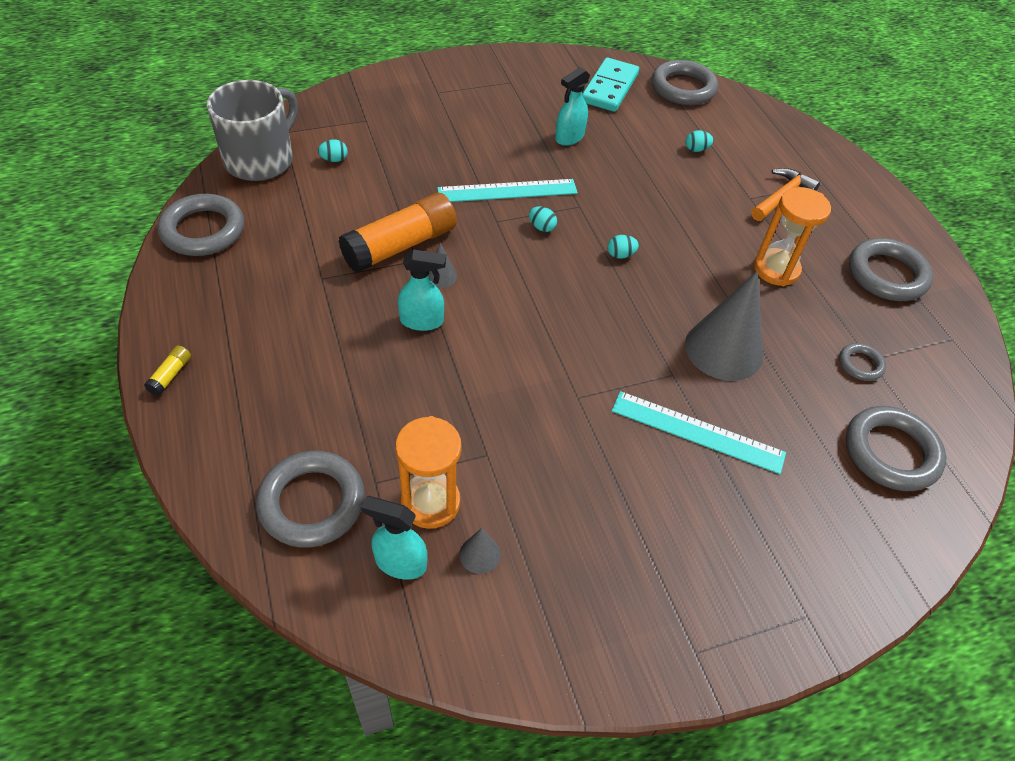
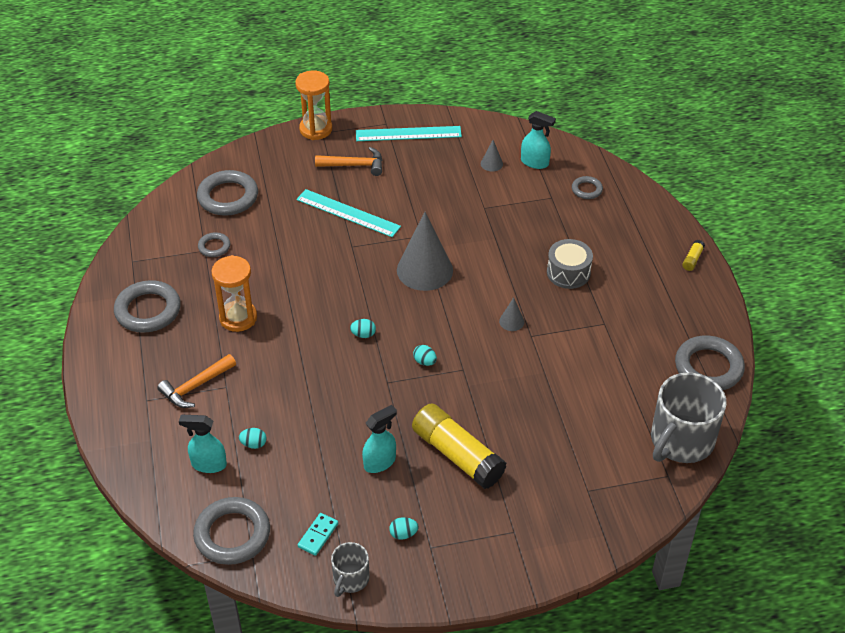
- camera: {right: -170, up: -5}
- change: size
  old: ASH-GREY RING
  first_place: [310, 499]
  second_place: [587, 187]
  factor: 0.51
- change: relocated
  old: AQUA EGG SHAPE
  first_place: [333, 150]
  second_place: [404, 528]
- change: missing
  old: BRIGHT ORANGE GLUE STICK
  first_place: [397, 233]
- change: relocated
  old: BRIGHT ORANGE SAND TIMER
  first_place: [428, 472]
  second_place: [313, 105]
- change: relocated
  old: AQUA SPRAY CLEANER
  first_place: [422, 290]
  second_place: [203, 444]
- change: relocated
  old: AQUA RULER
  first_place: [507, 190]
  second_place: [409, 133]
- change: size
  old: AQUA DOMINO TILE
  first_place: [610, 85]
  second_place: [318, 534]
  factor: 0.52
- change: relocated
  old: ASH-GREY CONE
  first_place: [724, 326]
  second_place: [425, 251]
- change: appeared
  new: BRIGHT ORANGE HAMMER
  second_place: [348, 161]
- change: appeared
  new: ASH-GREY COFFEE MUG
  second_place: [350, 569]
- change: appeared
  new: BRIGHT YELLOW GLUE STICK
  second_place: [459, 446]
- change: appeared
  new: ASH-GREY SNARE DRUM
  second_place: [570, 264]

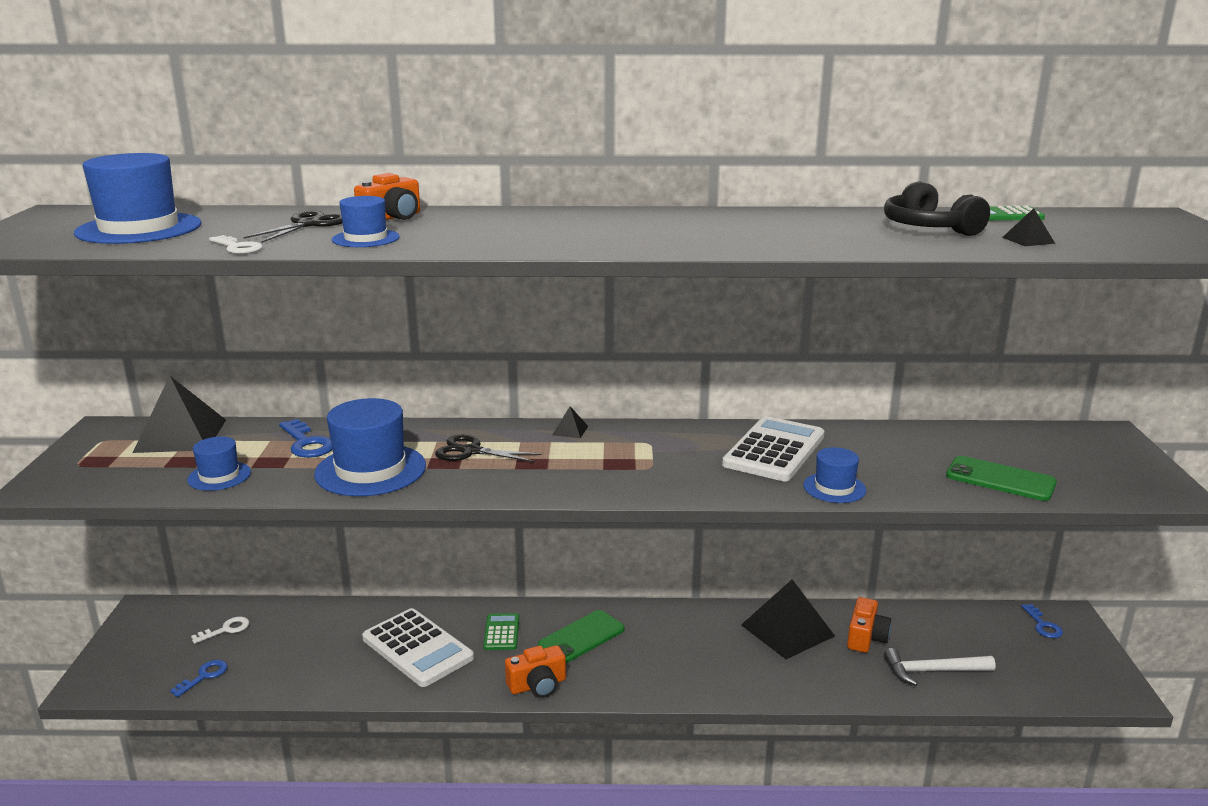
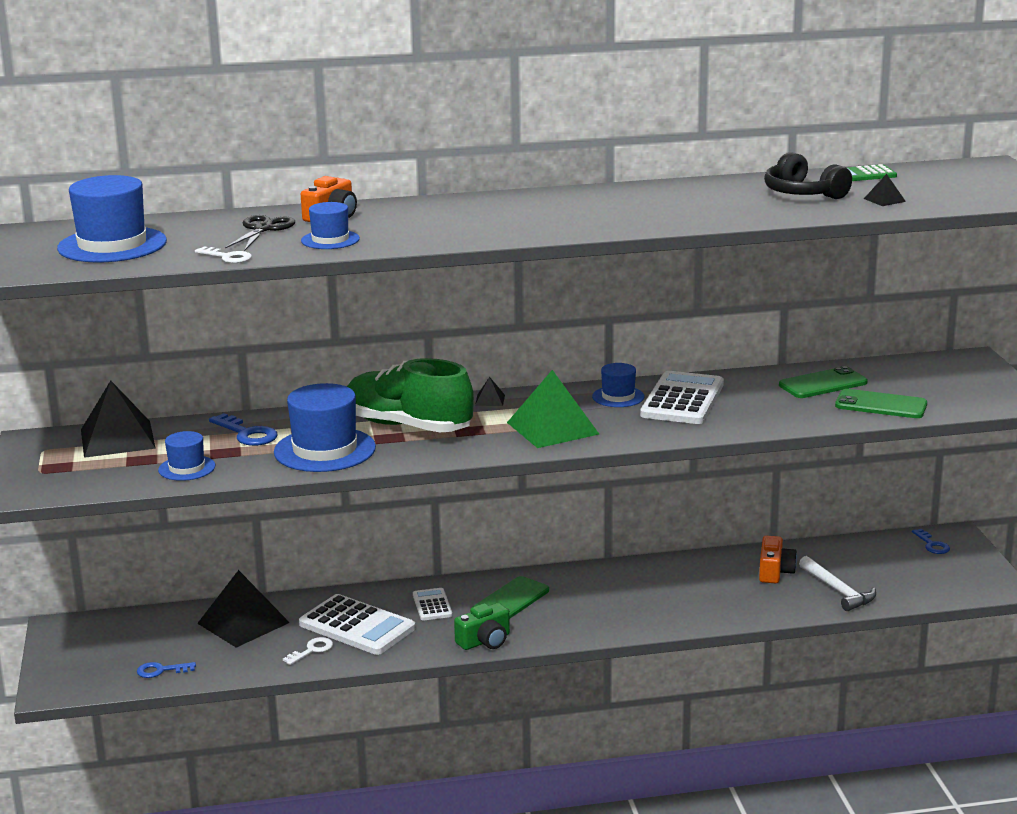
- camera: {right: -10, up: 0}
- change: spun
  old: BLUE KEY
  first_place: [199, 678]
  second_place: [166, 670]
  degrees: -120
- change: relocated
  old: SNOW-WHITE KEY
  first_place: [220, 630]
  second_place: [308, 651]
- change: exchanged
  old: JET-BLACK SHEARS
  new: GREEN LACE-UP SHOE
  first_place: [488, 448]
  second_place: [410, 395]
- change: colour
  old: GREEN POCKET CALCULATOR
  new: SNOW-WHITE POCKET CALCULATOR
  first_place: [501, 631]
  second_place: [432, 604]
- change: colour
  old: BRIGHT ORANGE COMPACT CAMERA
  new: GREEN COMPACT CAMERA
  first_place: [535, 671]
  second_place: [482, 626]
- change: relocated
  old: JET-BLACK PYRAMID SHAPE
  first_place: [788, 619]
  second_place: [243, 609]
- change: relocated
  old: BLUE HAT
  first_place: [834, 475]
  second_place: [618, 385]
- change: spun
  old: SNOW-WHITE HAMMER
  first_place: [940, 667]
  second_place: [837, 583]
  degrees: -105
- change: appeared
  new: GREEN PYRAMID SHAPE
  second_place: [553, 409]
- change: appeared
  new: GREEN MOBILE PHONE
  second_place: [823, 382]

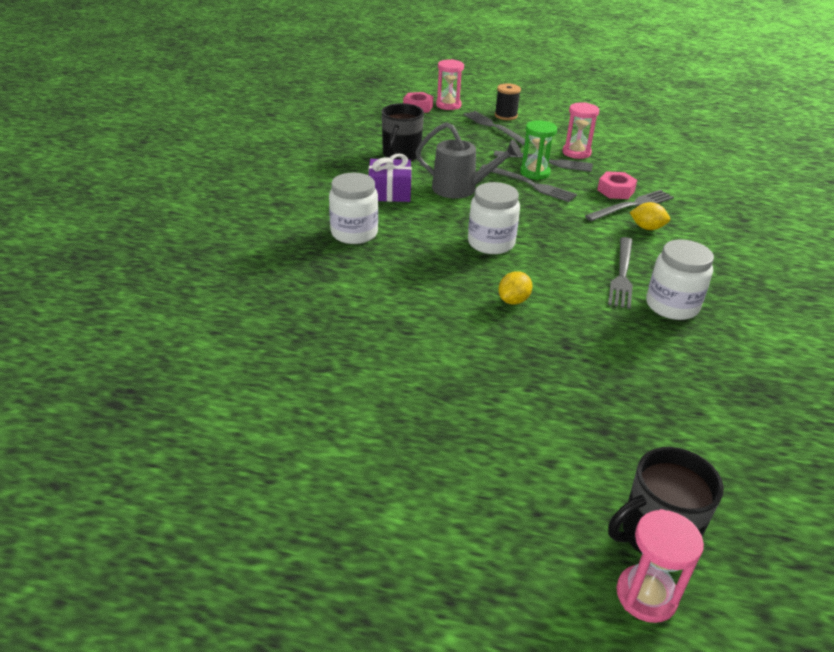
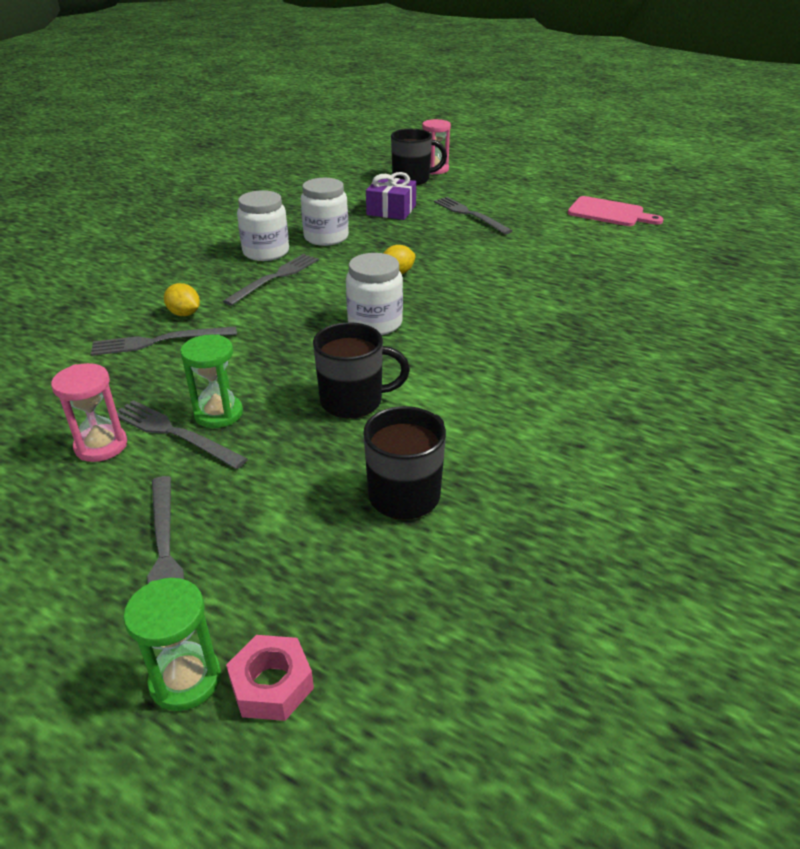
- camera: {right: -160, up: 0}
- change: relocated
  old: SNOW-WHITE JAM JAR
  first_place: [353, 208]
  second_place: [325, 212]
- change: relocated
  old: ROYAL PURPLE GIFT
  first_place: [390, 177]
  second_place: [391, 196]
- change: exchanged
  old: ASH-GREY WATERING POT
  new: JET-BLACK COFFEE MUG
  first_place: [468, 160]
  second_place: [361, 370]
- change: colour
  old: ROSE-PINK SAND TIMER
  new: GREEN SAND TIMER
  first_place: [450, 84]
  second_place: [172, 644]
- change: relocated
  old: ASH-GREY DINNER FORK
  first_place: [528, 183]
  second_place: [473, 215]
- change: missing
  old: JET-BLACK BOBBIN
  first_place: [508, 101]
- change: missing
  old: ROSE-PINK HEX NUT
  first_place: [617, 185]
- change: appeared
  new: ROSE-PINK CHOPPING BOARD
  second_place: [615, 211]

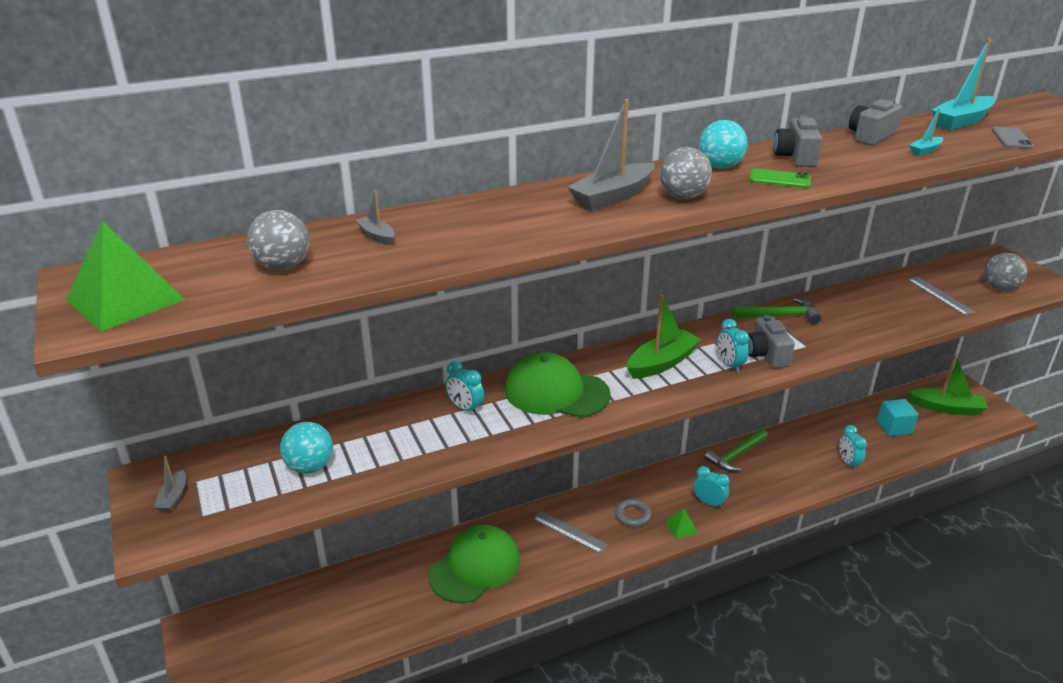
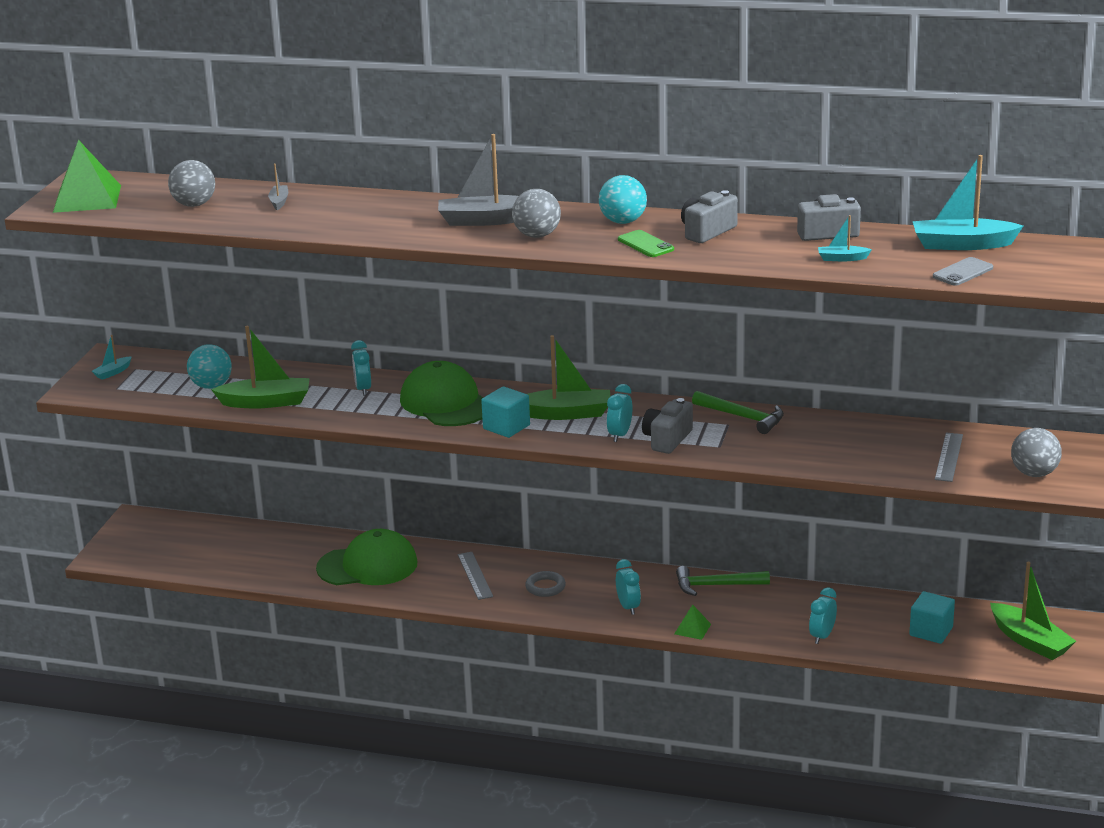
- camera: {right: 40, up: -5}
- change: colour
  old: ASH-GREY SAILBOAT
  new: AQUA SAILBOAT
  first_place: [170, 484]
  second_place: [112, 357]
- change: relocated
  old: GREEN PYRAMID SHAPE
  first_place: [682, 524]
  second_place: [692, 622]
- change: appeared
  new: GREEN SAILBOAT
  second_place: [260, 367]
- change: appeared
  new: AQUA BLOCK
  second_place: [505, 412]

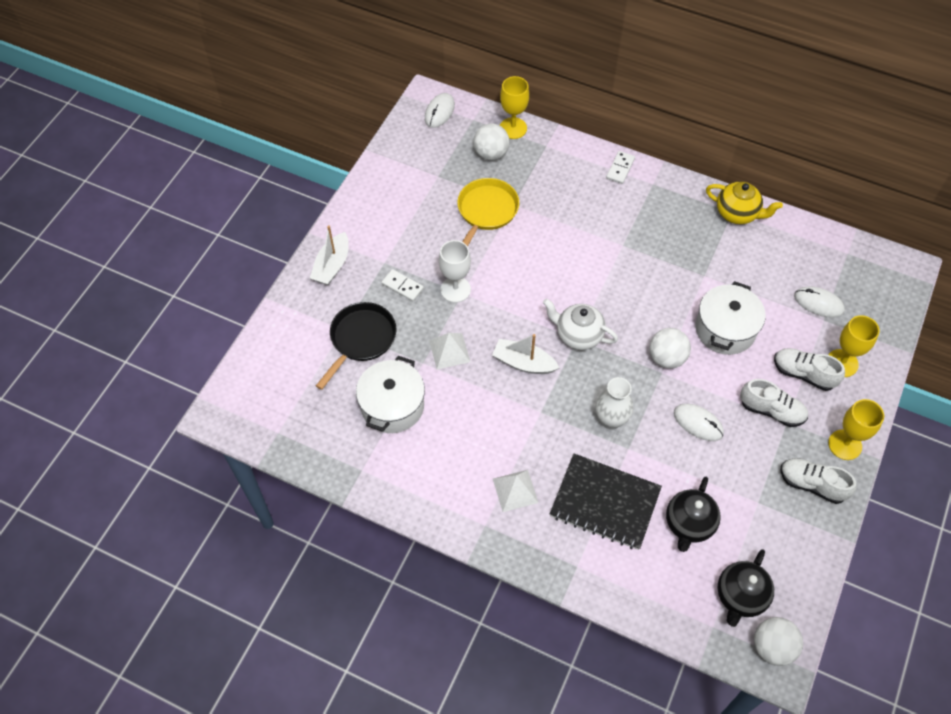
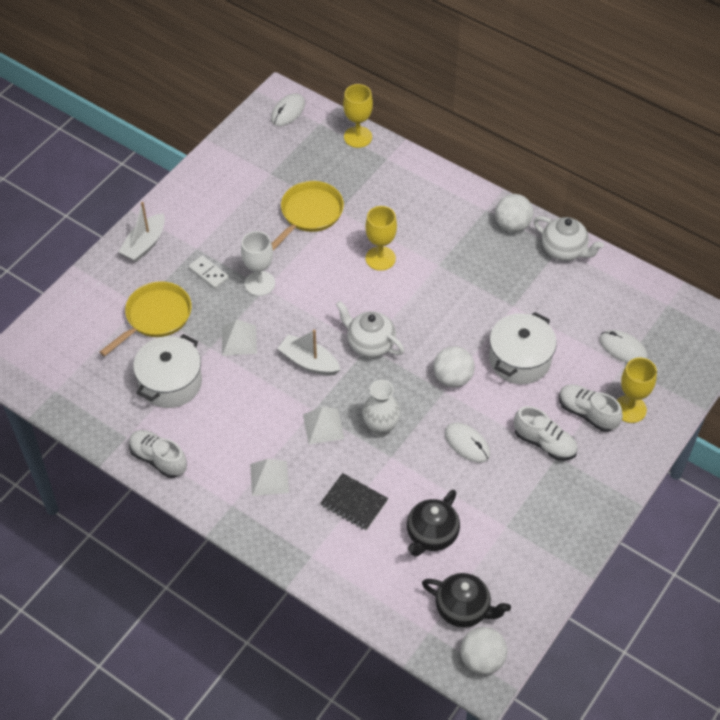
- camera: {right: 10, up: -5}
- change: colour
  old: JET-BLACK FRYING PAN
  new: BRIGHT YELLOW FRYING PAN
  first_place: [356, 346]
  second_place: [146, 318]
- change: relocated
  old: SNOW-WHITE PLAY BALL
  first_place: [491, 141]
  second_place: [514, 213]
- change: size
  old: JET-BLACK NOTEPAD
  first_place: [606, 502]
  second_place: [354, 501]
  factor: 0.58
- change: missing
  old: SNOW-WHITE DOMINO TILE
  first_place: [620, 167]
- change: colour
  old: BRIGHT YELLOW TEAPOT
  new: SNOW-WHITE TEAPOT
  first_place: [744, 203]
  second_place: [569, 238]
- change: spun
  old: JET-BLACK TEAPOT
  first_place: [746, 588]
  second_place: [466, 600]
  degrees: -105
- change: relocated
  old: SNOW-WHITE LACE-UP SHOE
  first_place: [818, 481]
  second_place: [158, 454]
- change: relocated
  old: BRIGHT YELLOW GOBLET
  first_place: [856, 429]
  second_place: [381, 238]
- change: appeared
  new: SNOW-WHITE PYRAMID SHAPE
  second_place: [323, 425]

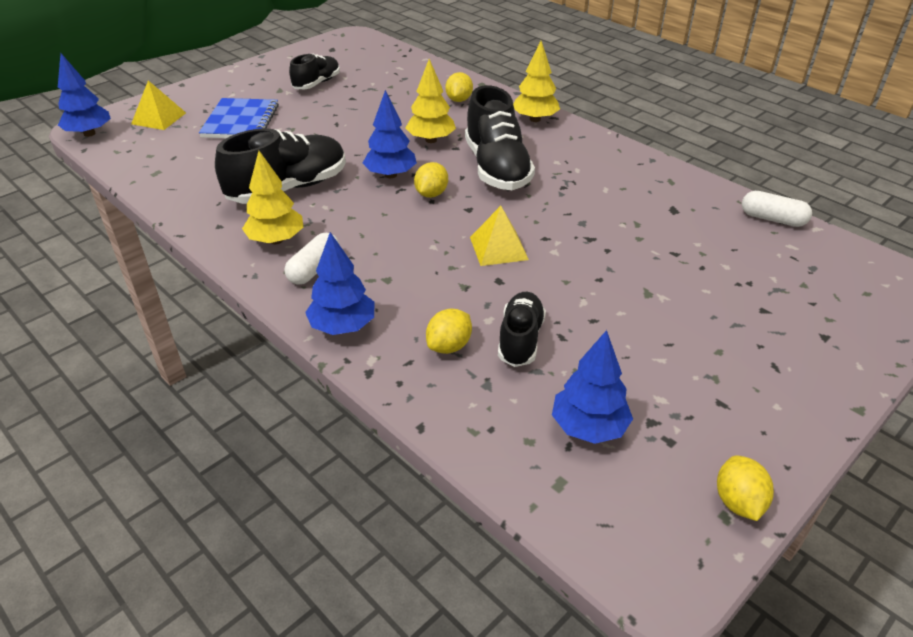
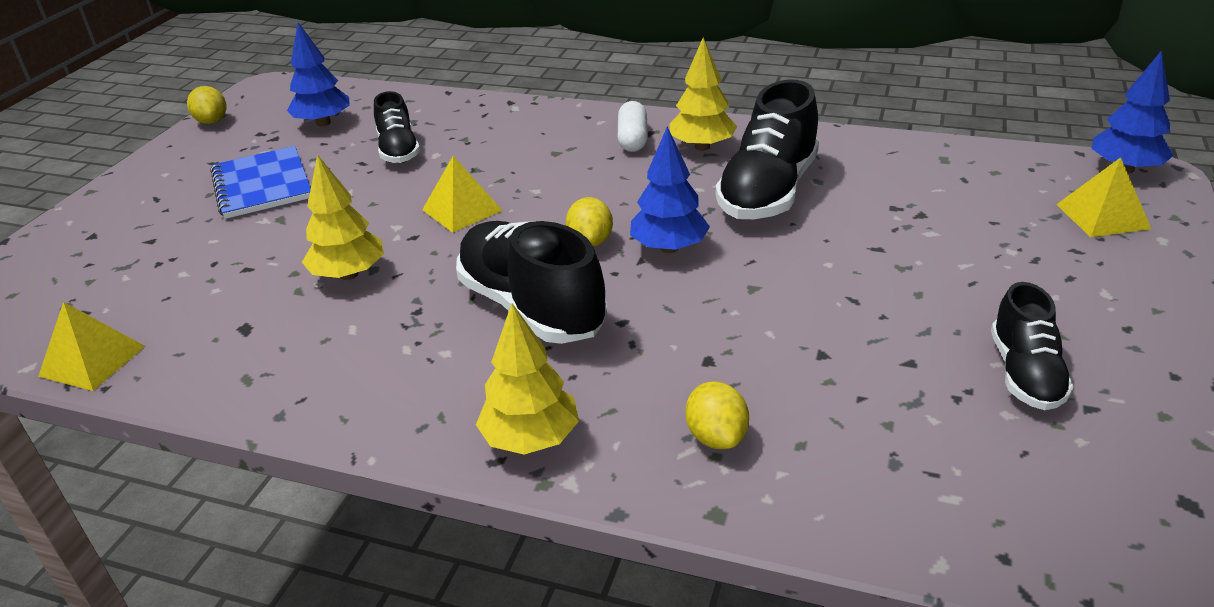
- camera: {right: 155, up: -5}
- change: relocated
  old: BLUE NOTEPAD
  first_place: [239, 118]
  second_place: [260, 182]
- change: missing
  old: BLUE FIR TREE
  first_place: [340, 283]
- change: relocated
  old: BRIGHT YELLOW FIR TREE
  first_place: [431, 101]
  second_place: [343, 217]
- change: missing
  old: BRIGHT YELLOW LEMON
  first_place: [449, 331]
- change: exchanged
  old: SNOW-WHITE PILL
  new: BRIGHT YELLOW PYRAMID SHAPE
  first_place: [777, 209]
  second_place: [91, 346]

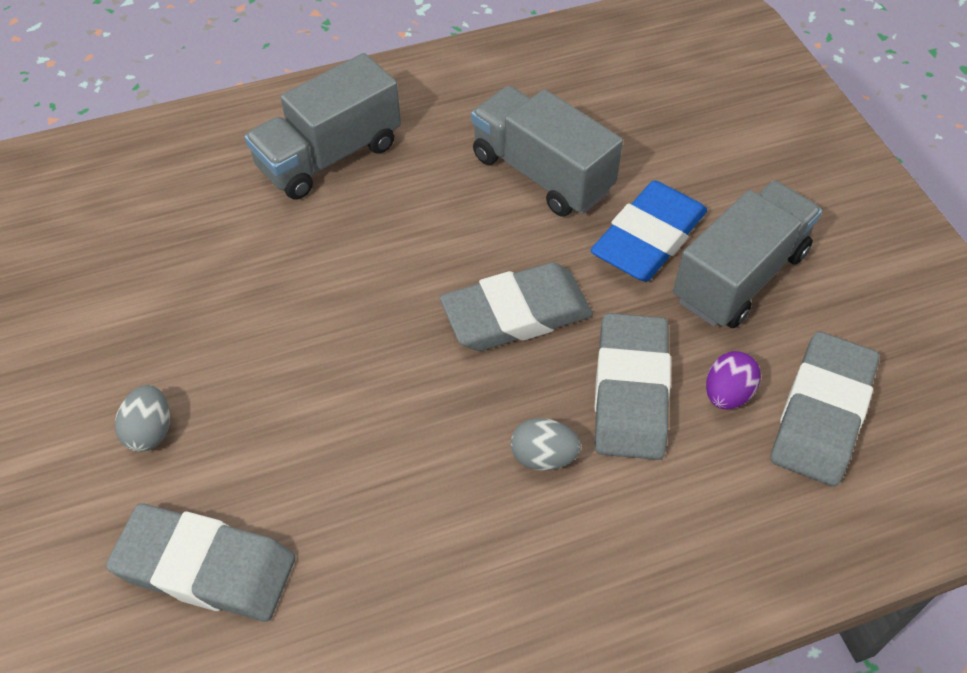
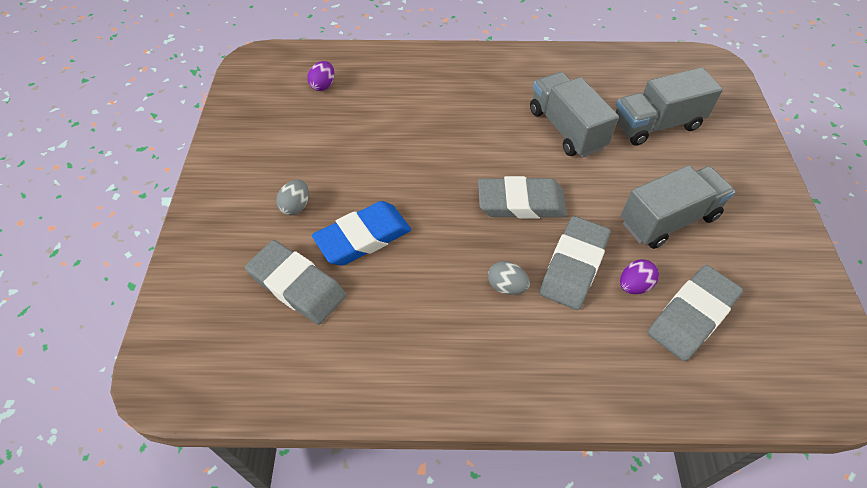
- camera: {right: 20, up: 0}
- change: relocated
  old: ASH-GREY TOY TRUCK
  first_place: [322, 126]
  second_place: [669, 106]
- change: relocated
  old: BLUE ERASER
  first_place: [649, 231]
  second_place: [361, 233]
- change: appeared
  new: ROYAL PURPLE EGG SHAPE
  second_place: [320, 76]

